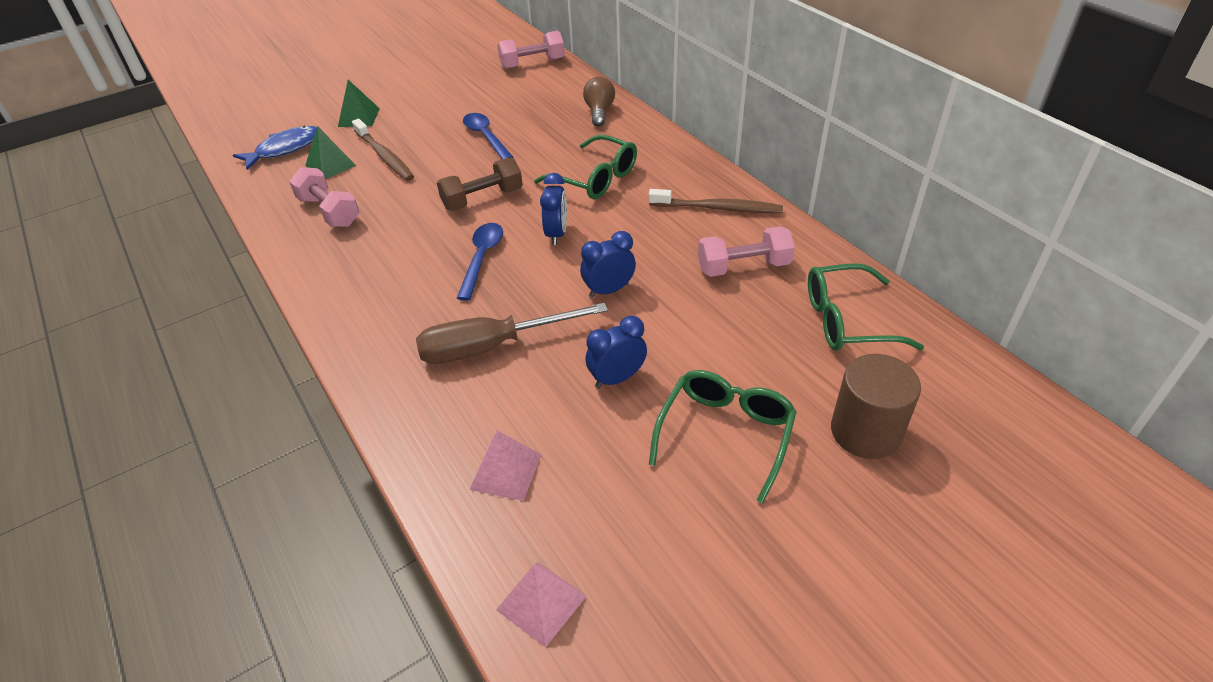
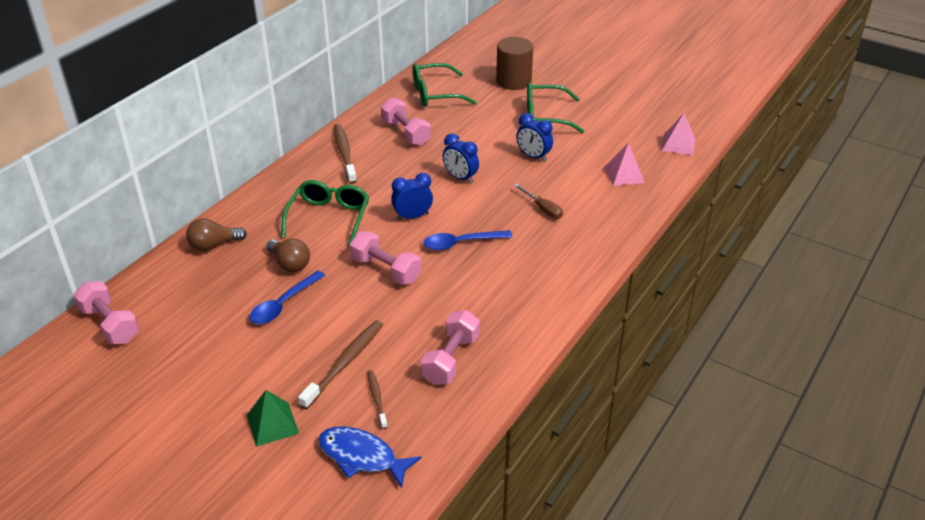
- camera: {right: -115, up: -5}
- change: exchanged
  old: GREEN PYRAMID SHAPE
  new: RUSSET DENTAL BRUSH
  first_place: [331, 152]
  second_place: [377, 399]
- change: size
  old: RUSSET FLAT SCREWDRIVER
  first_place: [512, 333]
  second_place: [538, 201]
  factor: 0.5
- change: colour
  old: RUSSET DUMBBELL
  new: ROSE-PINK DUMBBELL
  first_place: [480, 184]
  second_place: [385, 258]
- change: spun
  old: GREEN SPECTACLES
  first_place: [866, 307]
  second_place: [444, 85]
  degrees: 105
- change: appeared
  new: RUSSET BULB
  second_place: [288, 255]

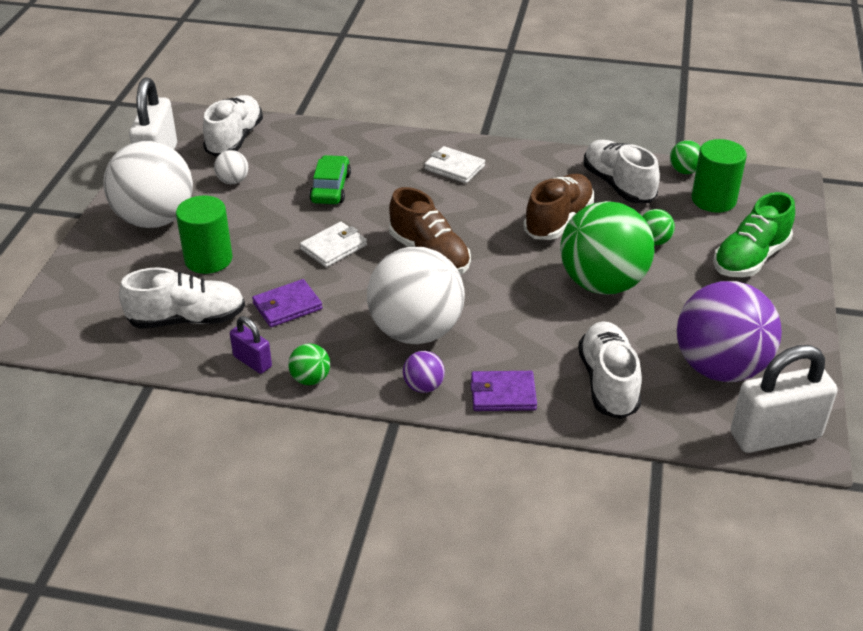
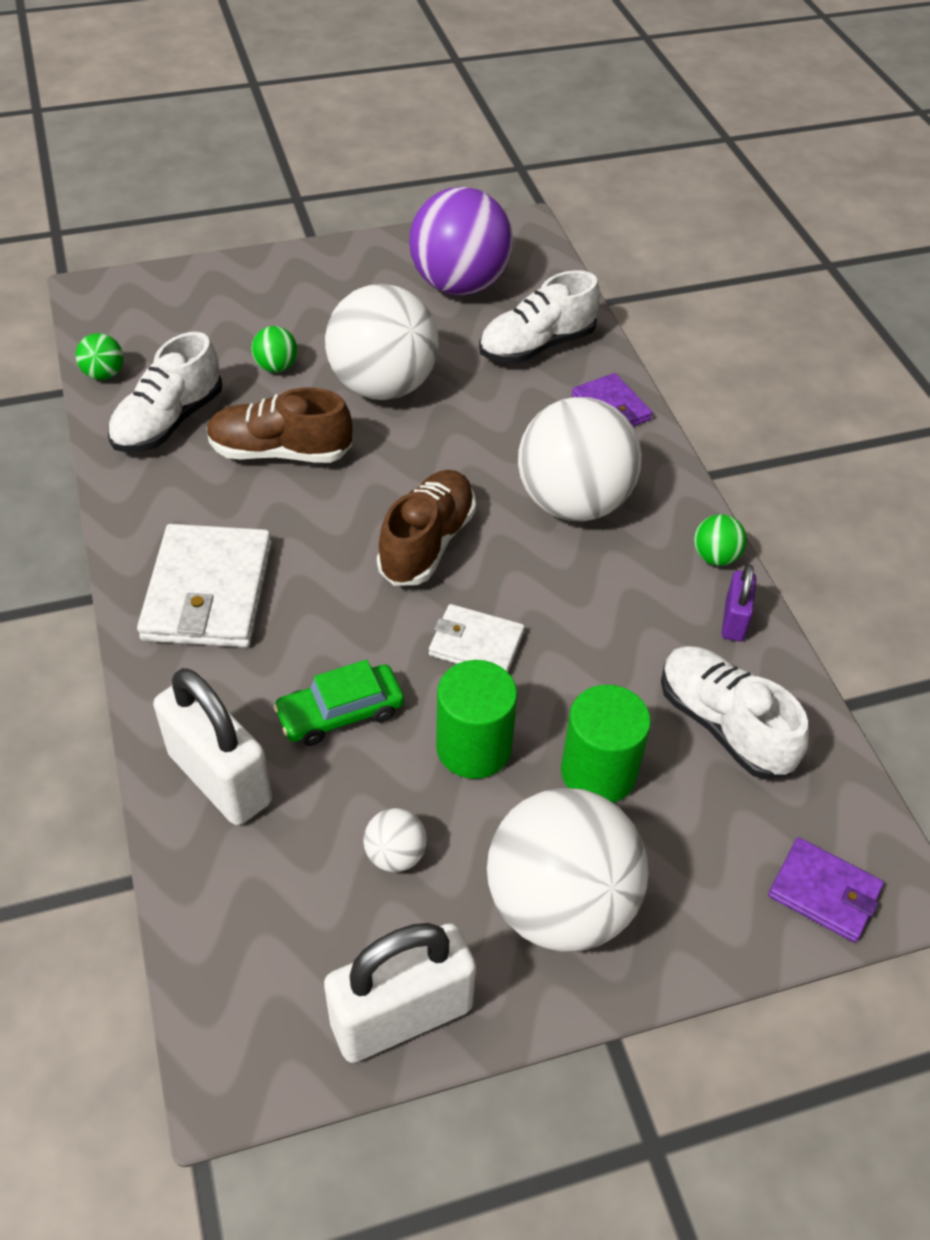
- camera: {right: -120, up: 10}
- change: missing
  old: SNOW-WHITE LACE-UP SHOE
  first_place: [233, 126]
- change: relocated
  old: ROYAL PURPLE CARD WALLET
  first_place: [287, 303]
  second_place: [826, 890]
- change: missing
  old: ROYAL PURPLE PLAY BALL
  first_place: [424, 372]
- change: size
  old: SNOW-WHITE CARD WALLET
  first_place: [454, 164]
  second_place: [204, 585]
  factor: 1.76
- change: colour
  old: GREEN PLAY BALL
  new: SNOW-WHITE PLAY BALL
  first_place: [607, 248]
  second_place: [381, 342]
- change: relocated
  old: GREEN CYLINDER SHAPE
  first_place: [719, 176]
  second_place: [477, 719]
- change: missing
  old: GREEN LACE-UP SHOE
  first_place: [754, 234]
- change: relocated
  old: SNOW-WHITE PADLOCK
  first_place: [784, 399]
  second_place: [212, 746]

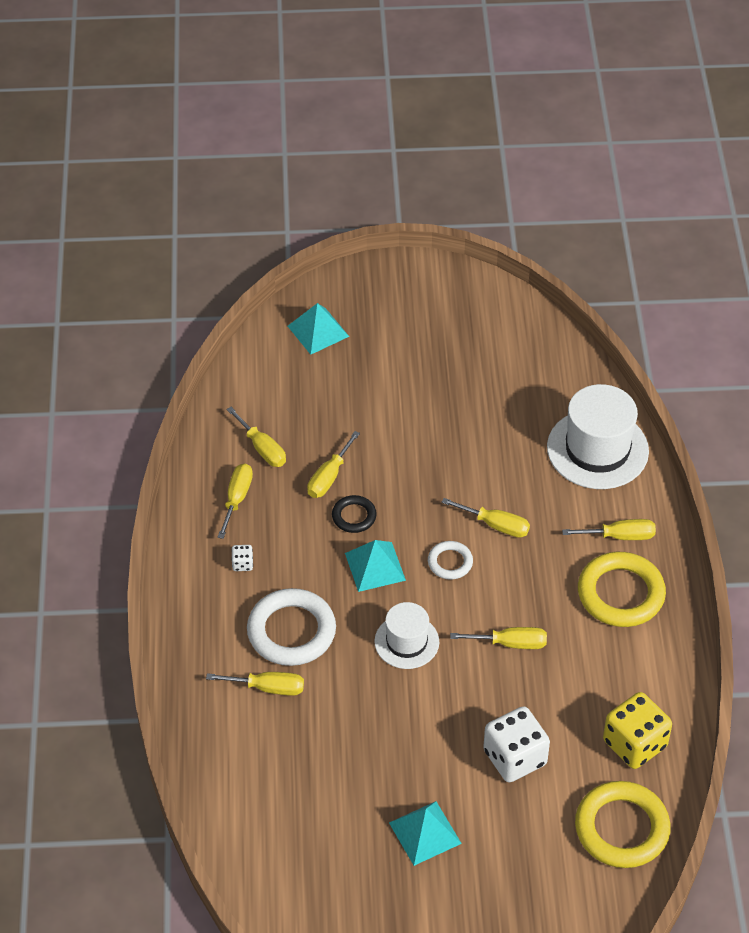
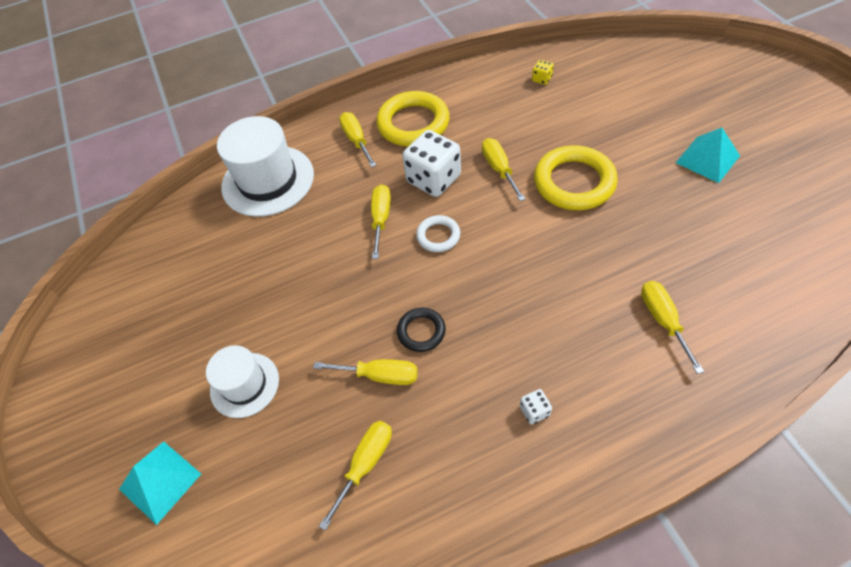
- camera: {right: -105, up: 5}
- change: missing
  old: BRIGHT YELLOW FLAT SCREWDRIVER
  first_place: [235, 501]
- change: missing
  old: SNOW-WHITE RING
  first_place: [291, 627]
- change: missing
  old: AQUA PYRAMID SHAPE
  first_place: [375, 566]
- change: relocated
  old: SNOW-WHITE HAT
  first_place: [406, 635]
  second_place: [242, 381]
- change: relocated
  old: SNOW-WHITE DICE
  first_place: [516, 744]
  second_place: [431, 163]
- change: relocated
  old: BRIGHT YELLOW RING
  first_place: [623, 824]
  second_place: [576, 177]
- change: size
  old: BRIGHT YELLOW DICE
  first_place: [637, 730]
  second_place: [543, 72]
  factor: 0.43

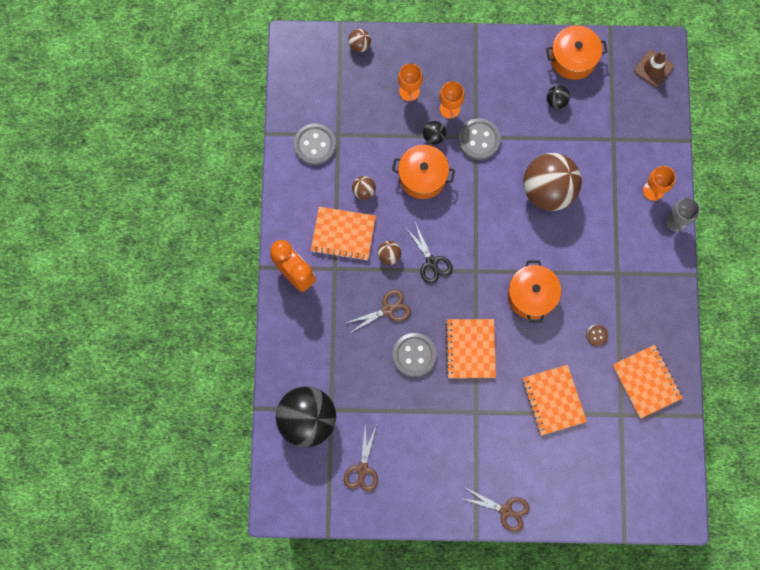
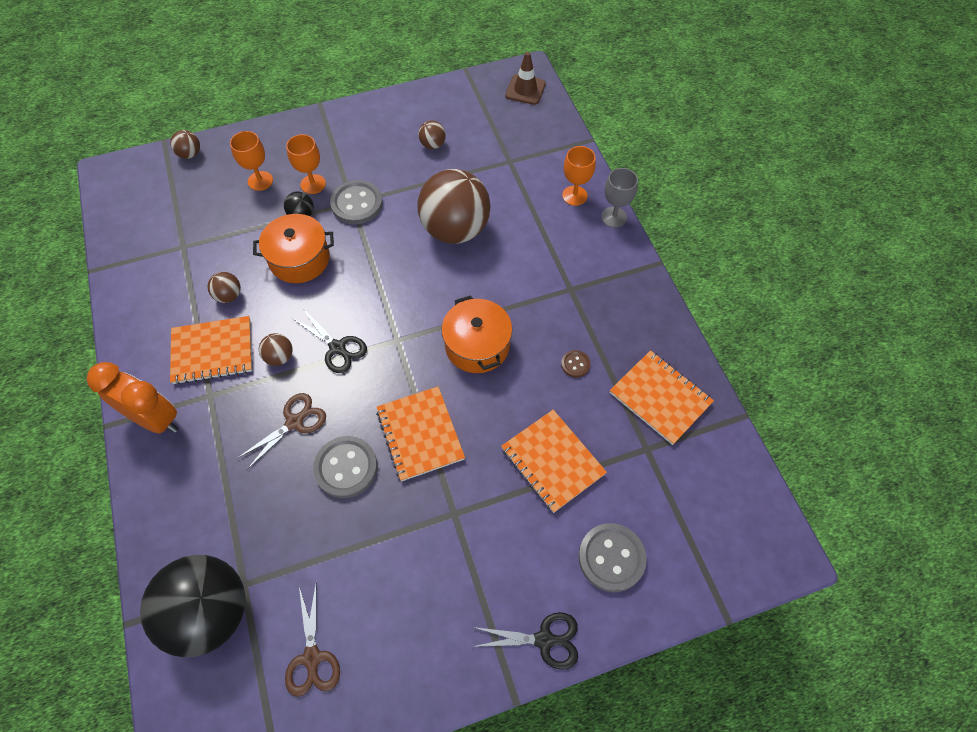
- camera: {right: -20, up: -15}
- change: relocated
  old: ASH-GREY SHIRT BUTTON
  first_place: [315, 144]
  second_place: [612, 557]
- change: colour
  old: RUSSET SHEARS
  new: JET-BLACK SHEARS
  first_place: [495, 510]
  second_place: [525, 641]
- change: missing
  old: BRIGHT ORANGE POT
  first_place: [577, 52]
- change: colour
  old: JET-BLACK PLAY BALL
  new: RUSSET PLAY BALL
  first_place: [558, 97]
  second_place: [432, 134]

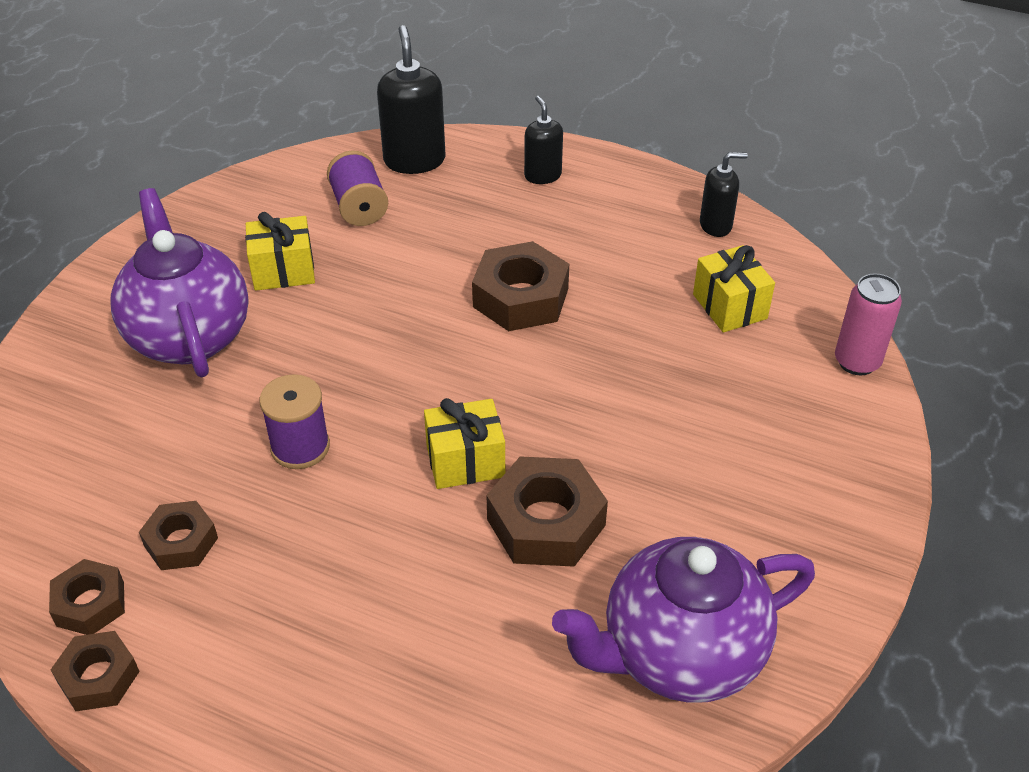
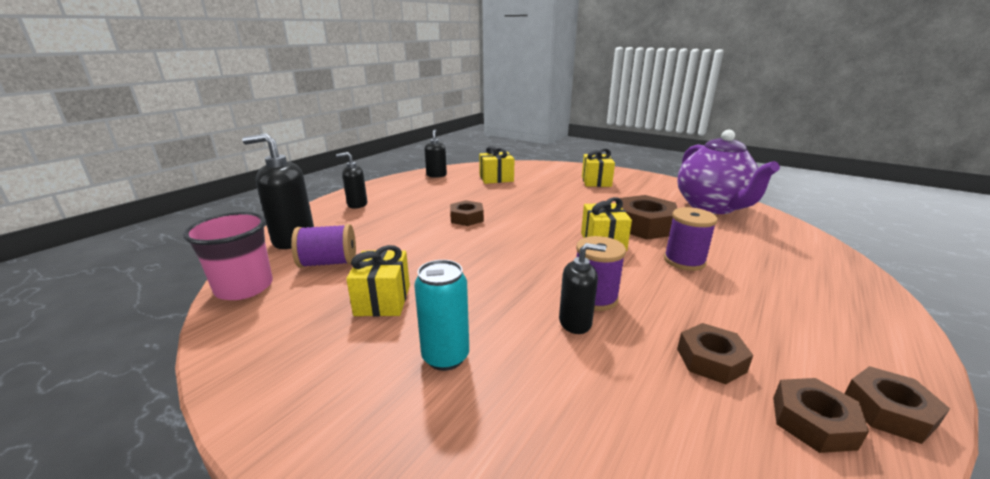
- camera: {right: -80, up: -20}
- change: exchanged
  old: ROYAL PURPLE TEAPOT
  new: AQUA CAN
  first_place: [179, 283]
  second_place: [441, 315]
- change: size
  old: RUSSET HEX NUT
  first_place: [520, 286]
  second_place: [467, 213]
  factor: 0.6
- change: missing
  old: ROSE-PINK CAN
  first_place: [868, 324]
- change: appeared
  new: ROSE-PINK CUP
  second_place: [228, 256]
- change: appeared
  new: JET-BLACK SOAP PUMP
  second_place: [582, 288]
- change: appeared
  new: BRIGHT YELLOW GIFT
  second_place: [598, 167]
- change: appeared
  new: ROYAL PURPLE BOBBIN
  second_place: [691, 239]

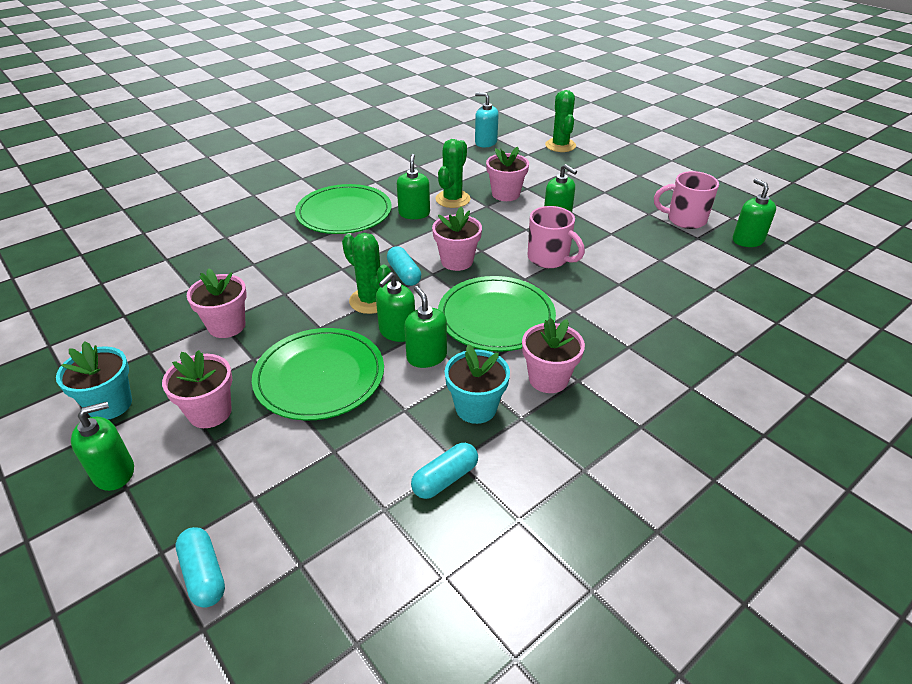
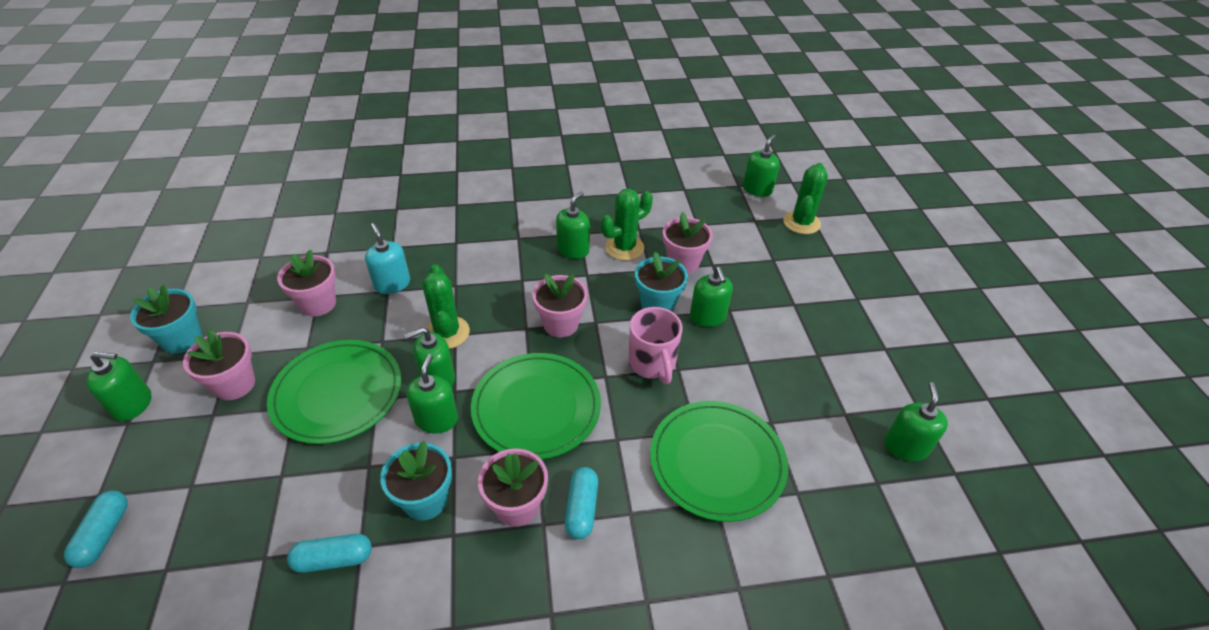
- camera: {right: 30, up: 5}
- change: relocated
  old: GREEN FLAT DISH
  first_place: [343, 209]
  second_place: [719, 461]
- change: relocated
  old: AQUA PILL
  first_place: [404, 266]
  second_place: [581, 503]
- change: relocated
  old: AQUA SOAP PUMP
  first_place: [486, 120]
  second_place: [387, 258]
- change: missing
  old: ROSE-PINK COFFEE MUG
  first_place: [686, 200]
- change: appeared
  new: AQUA FLOWER POT
  second_place: [661, 282]
- change: appeared
  new: GREEN SOAP PUMP
  second_place: [761, 166]

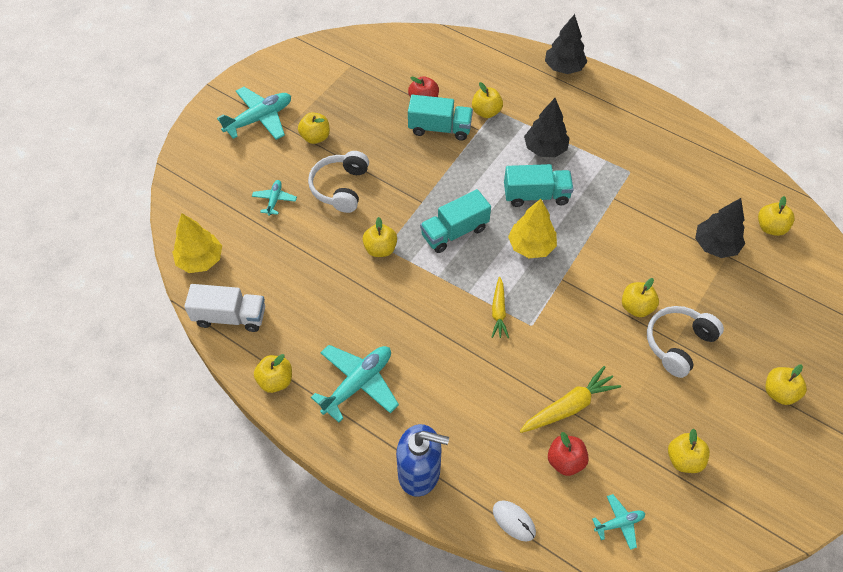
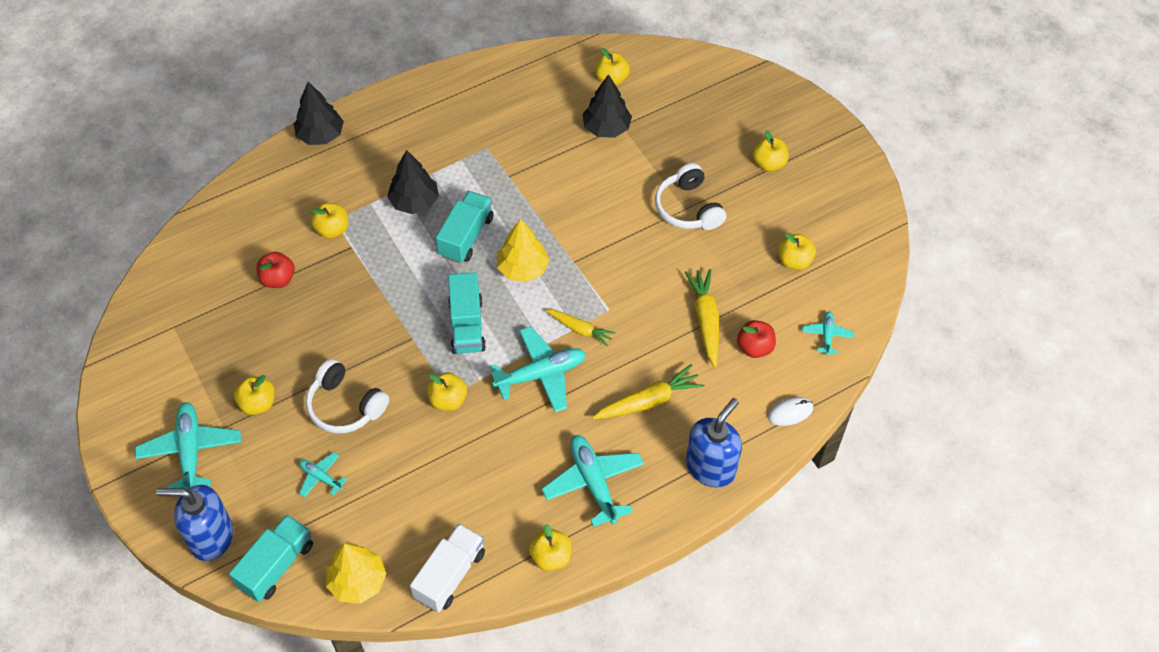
- camera: {right: -65, up: 0}
- change: relocated
  old: AQUA TOY TRUCK
  first_place: [440, 118]
  second_place: [271, 558]
- change: missing
  old: BRIGHT YELLOW TOY APPLE
  first_place: [640, 297]
- change: appeared
  new: BLUE SOAP PUMP
  second_place: [194, 523]
- change: appeared
  new: AQUA PLANE
  second_place: [538, 369]
- change: appeared
  new: BRIGHT YELLOW ROOT VEGETABLE
  second_place: [648, 392]

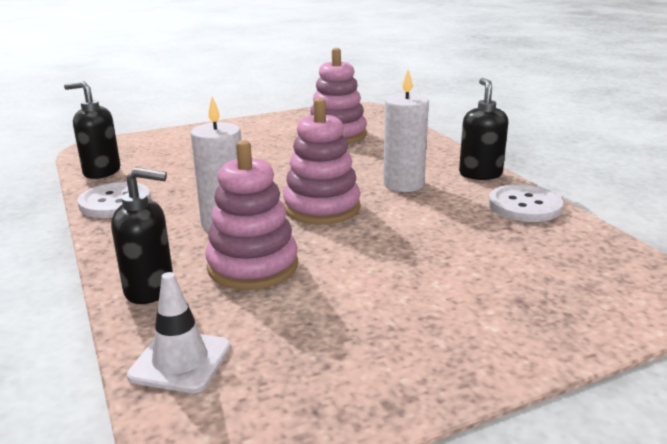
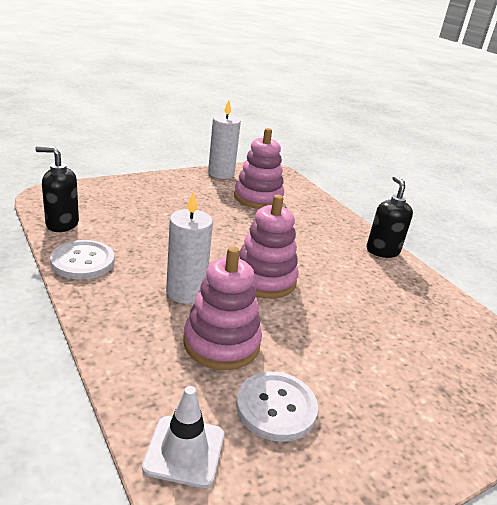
- camera: {right: -10, up: 5}
- change: missing
  old: JET-BLACK SOAP PUMP
  first_place: [142, 236]
- change: relocated
  old: SNOW-WHITE PILLAR CANDLE
  first_place: [406, 131]
  second_place: [224, 139]
- change: relocated
  old: SNOW-WHITE SHIRT BUTTON
  first_place: [526, 203]
  second_place: [277, 406]

